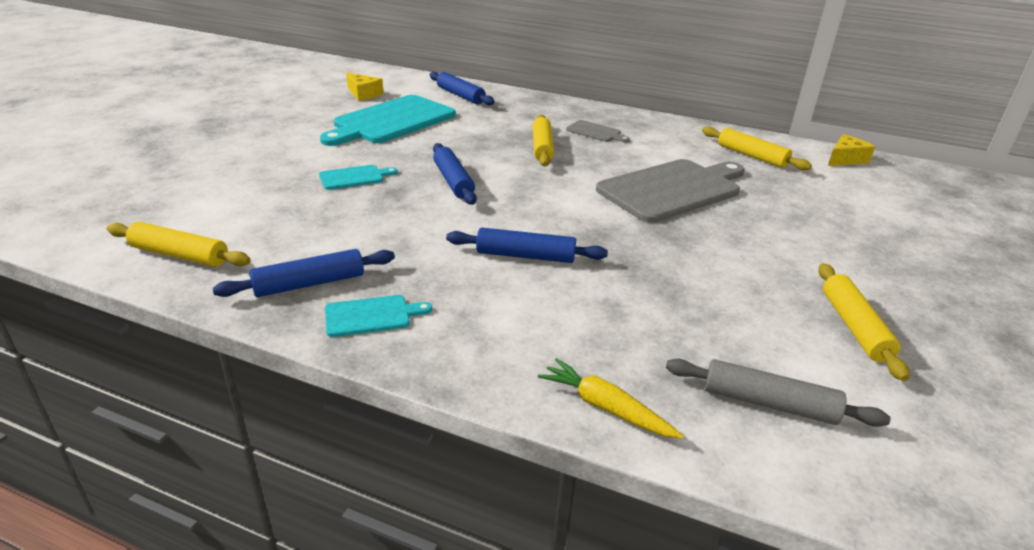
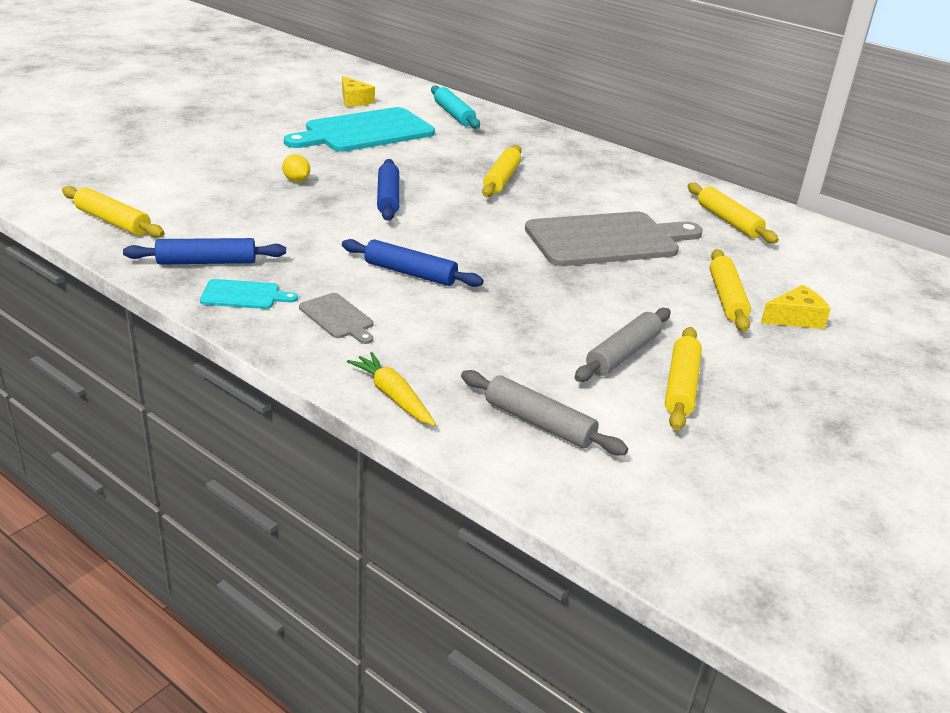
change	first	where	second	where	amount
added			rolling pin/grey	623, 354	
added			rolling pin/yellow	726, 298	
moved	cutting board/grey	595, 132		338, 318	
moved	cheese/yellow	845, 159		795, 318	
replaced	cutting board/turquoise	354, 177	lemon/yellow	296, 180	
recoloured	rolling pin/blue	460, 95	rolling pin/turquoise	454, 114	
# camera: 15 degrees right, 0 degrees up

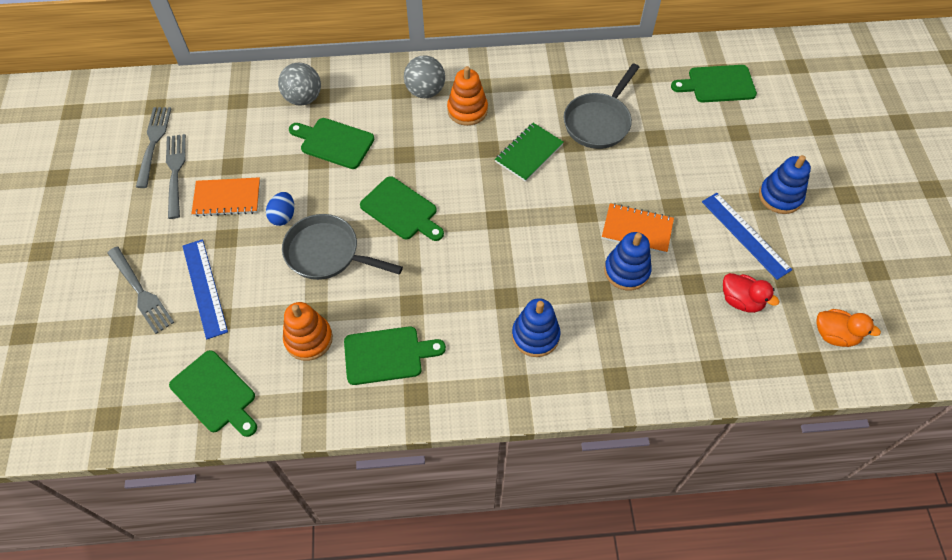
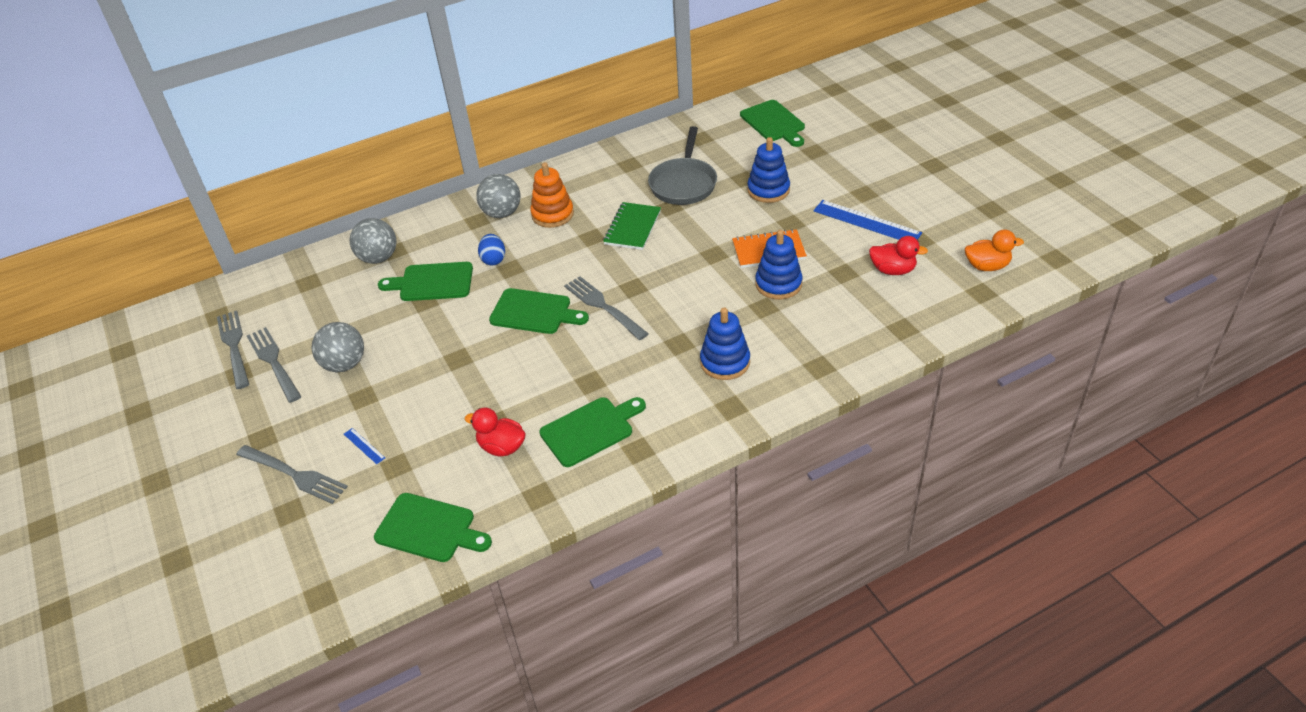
change	first	where	second	where	amount
removed	pan/grey	327, 253			
added			fork/grey	603, 306	
moved	egg/blue	283, 216		493, 259	
moved	stacking toy/blue	780, 196		768, 190	
replaced	notebook/orange	227, 198	ball/grey	344, 364	
replaced	stacking toy/orange	308, 339	duck/red	501, 447	
turned	cutting board/green	718, 84		774, 123	90 degrees counterclockwise
resized	ruler/blue	204, 288		364, 446	x0.45
# camera: 20 degrees left, 15 degrees down

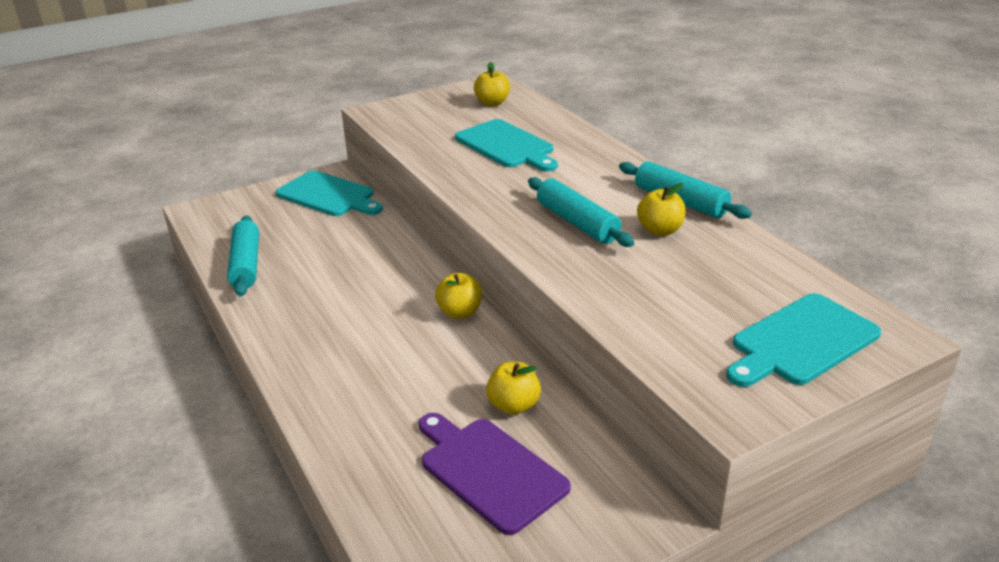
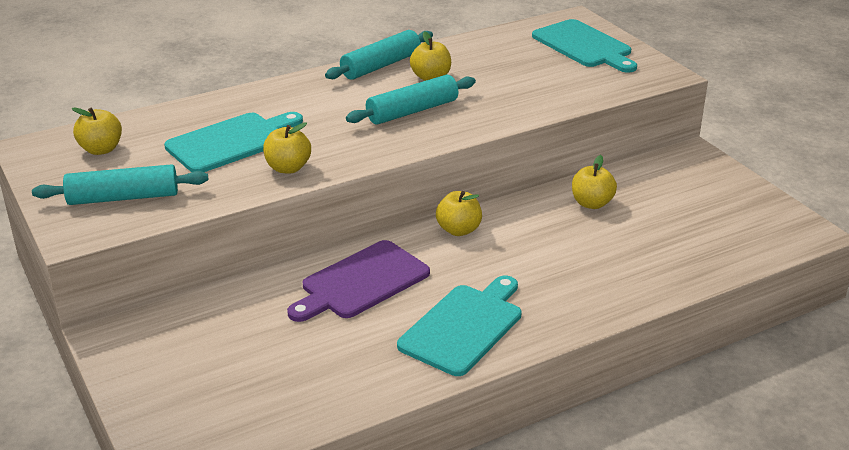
change	first	where	second	where	amount
added			apple/yellow	288, 168	
moved	rolling pin/turquoise	246, 264		123, 198	
moved	cutting board/turquoise	328, 195		464, 327	
moved	cutting board/purple	489, 471		361, 282	
# camera: 90 degrees left, 0 degrees up

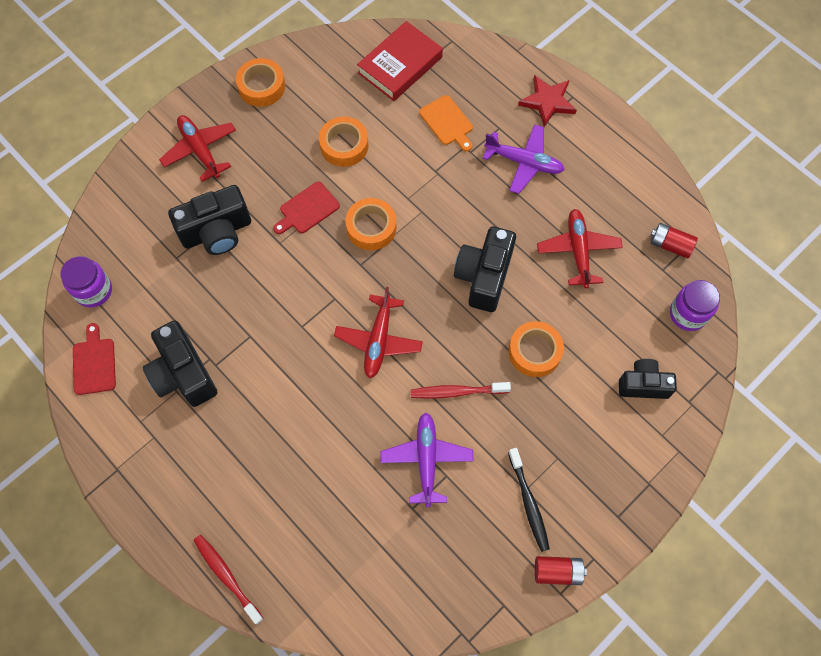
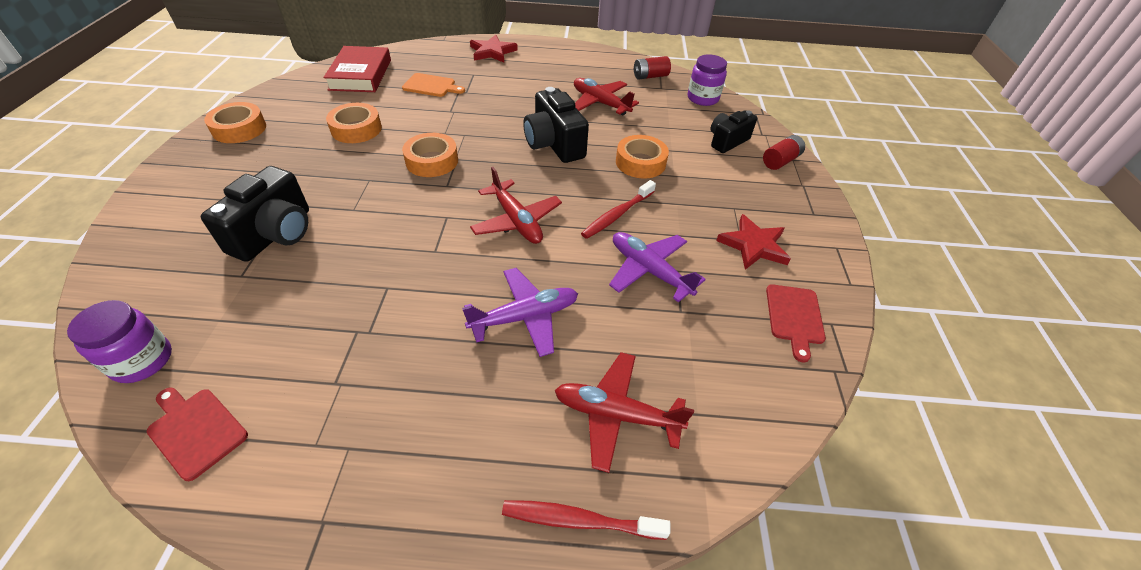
change	first	where	second	where	amount
removed	camera/black	183, 374			
moved	plane/red	200, 150		616, 414	
moved	cutting board/red	307, 209		794, 317	
moved	plane/purple	524, 162		525, 317	
moved	battery/red	557, 572		780, 161	
replaced	toothbrush/black	528, 503	star/red	753, 245	
# camera: 45 degrees left, 20 degrees down

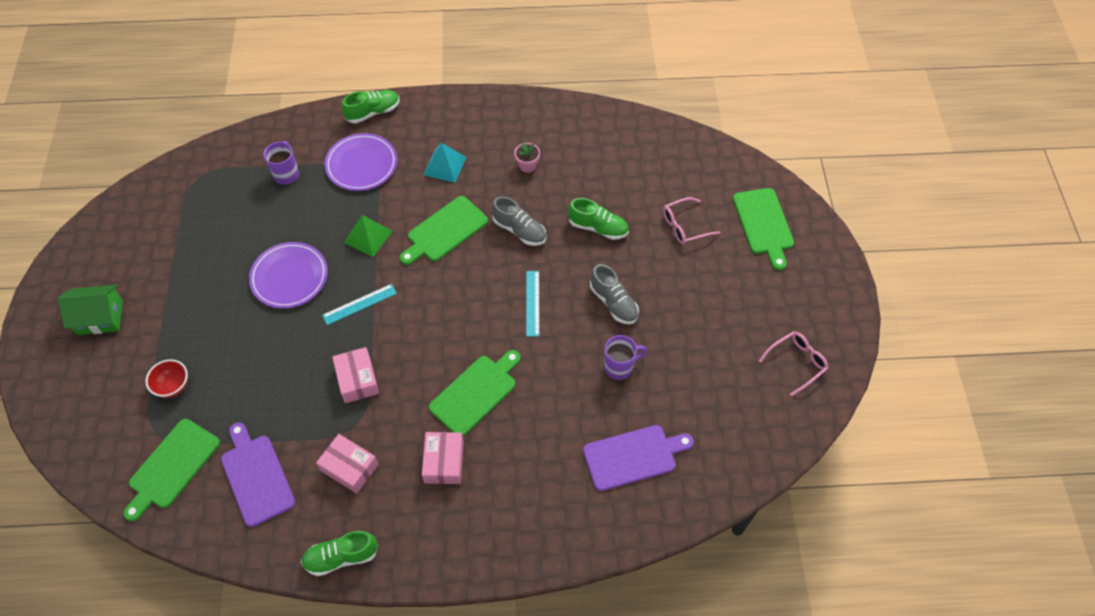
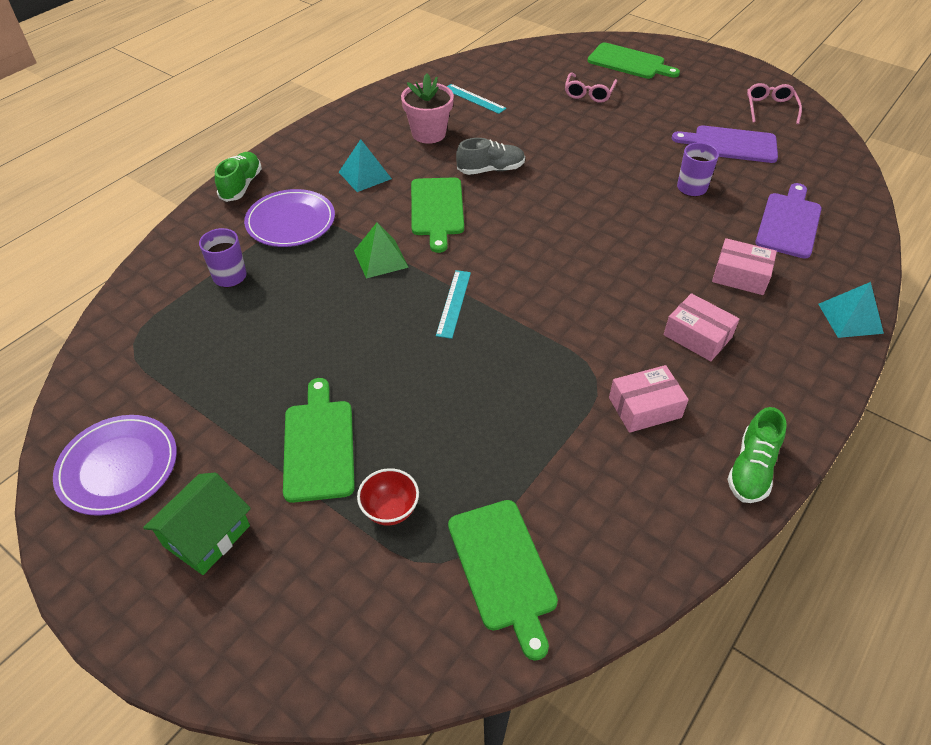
change	first	where	second	where	amount
removed	shoe/green	598, 228			
removed	shoe/grey	613, 303			
added			pyramid/turquoise	850, 318	
moved	cutting board/purple	256, 476		731, 144	
moved	plate/purple	289, 277		118, 467	
moved	box/pink	357, 380		740, 276	
moved	cutting board/green	476, 393		319, 445	
moved	ruler/turquoise	532, 303		474, 99	
resized	flower pot/pink	527, 166		428, 134	x1.82
# camera: 50 degrees left, 10 degrees down

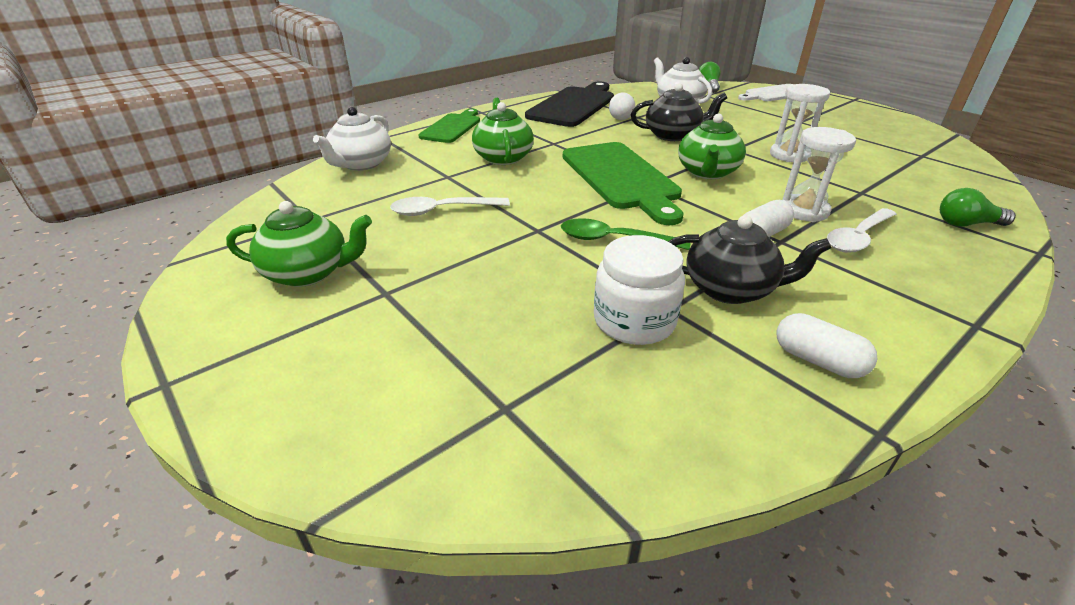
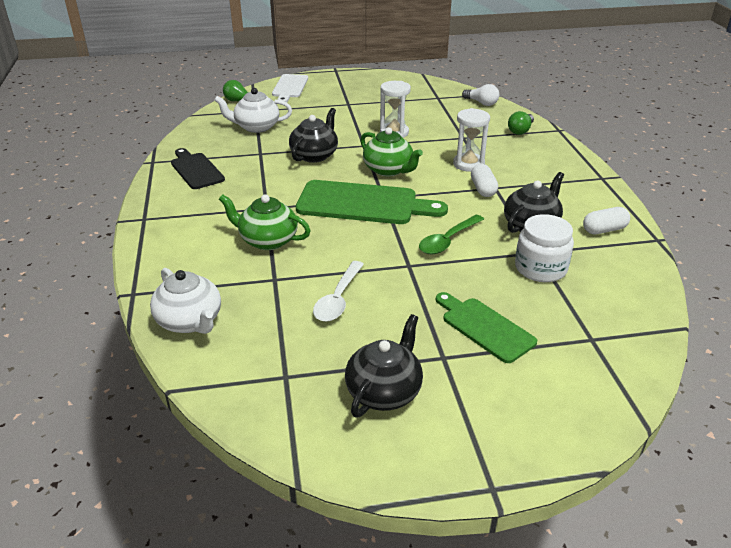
change	first	where	second	where	amount
removed	spoon/white	858, 237			
moved	cutting board/green	452, 127		484, 327	
moved	light bulb/white	621, 116		481, 103	
recoloured	teapot/green	309, 273	teapot/black	384, 391	
resized	cutting board/black	573, 105		196, 170	x0.62
# camera: 60 degrees left, 0 degrees up

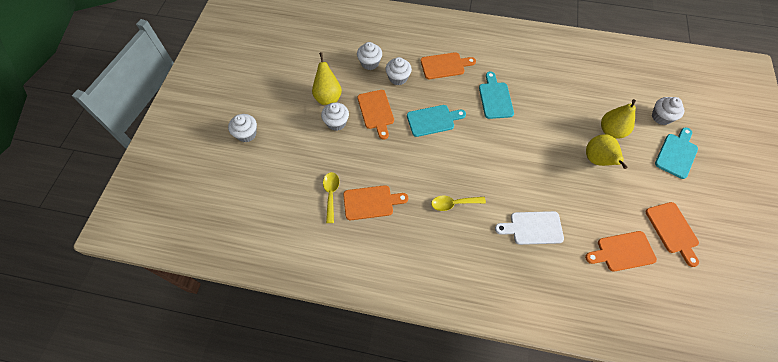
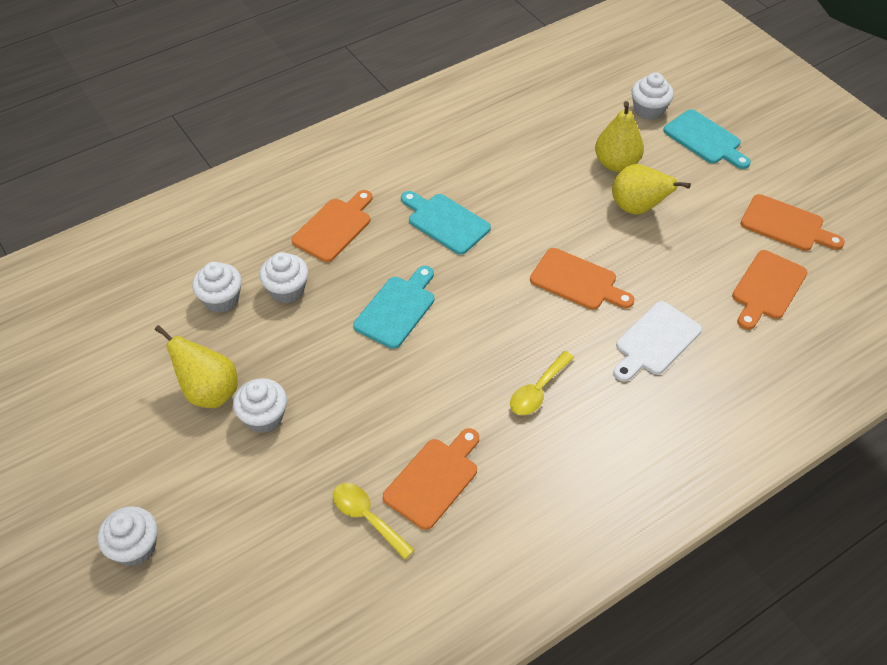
change	first	where	second	where	amount
moved	cutting board/orange	376, 111		577, 281	
turned	cutting board/turquoise	676, 154		705, 139	150 degrees clockwise
# camera: 45 degrees left, 10 degrees down

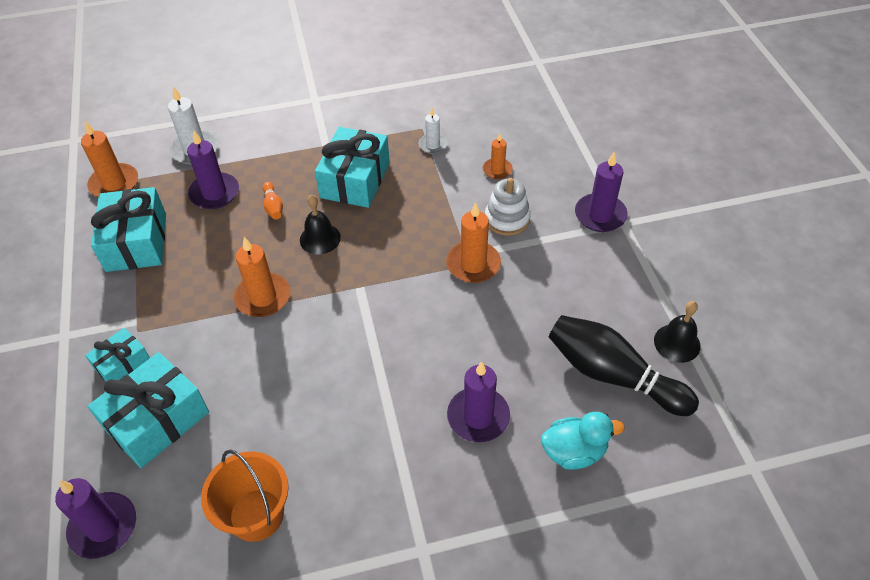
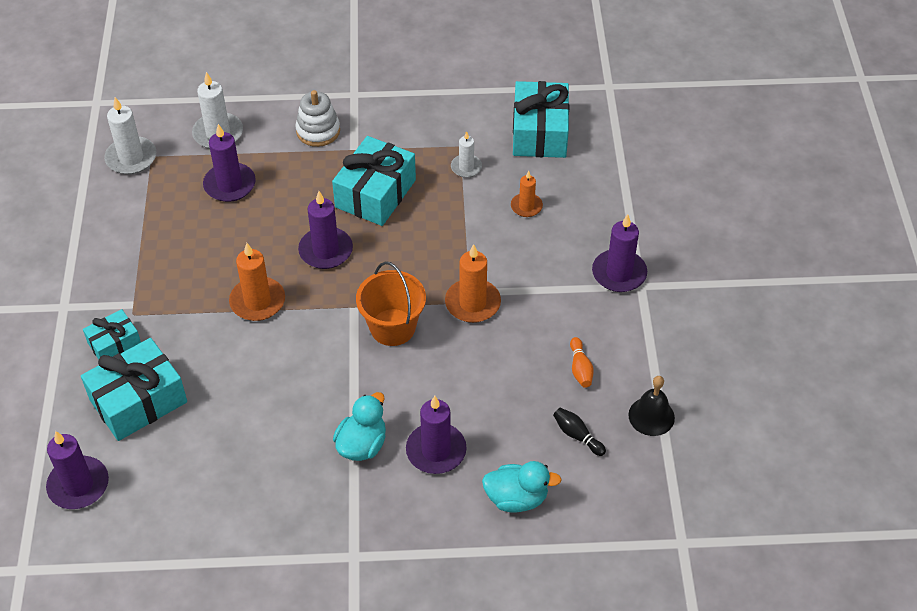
change	first	where	second	where	amount
added			duck/turquoise	362, 445	
moved	gift/turquoise	136, 242		539, 132	
moved	bucket/orange	256, 515		392, 327	
moved	bowling pin/orange	273, 206		580, 368	
moved	stacking toy/white	507, 219		318, 131	
replaced	bell/black	320, 238	candle/purple	326, 250	
recoloured	candle/orange	114, 184	candle/white	131, 158	
resized	bowling pin/black	613, 375		577, 435	x0.42
# camera: 10 degrees right, 0 degrees up

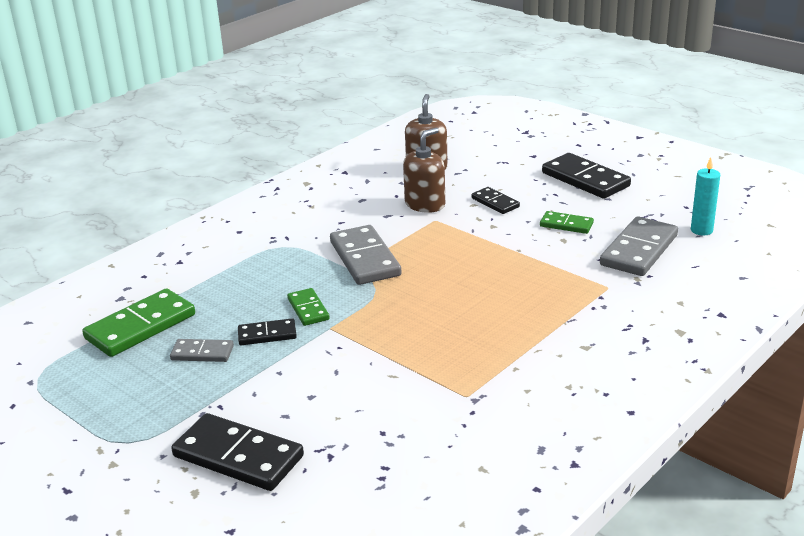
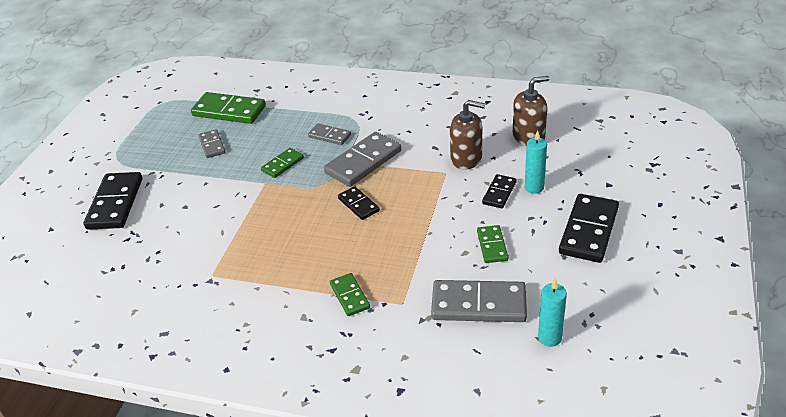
change	first	where	second	where	amount
added			domino/grey	329, 136	
added			domino/green	349, 296	
added			candle/turquoise	534, 187	
moved	domino/black	267, 334		358, 205	
# camera: 65 degrees right, 10 degrees up

